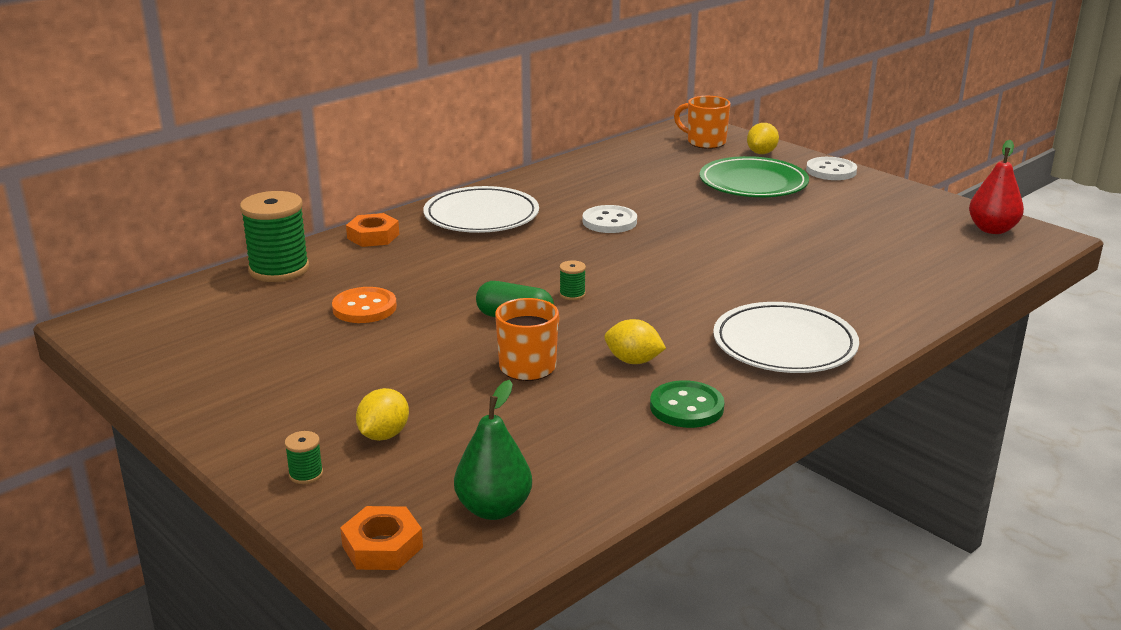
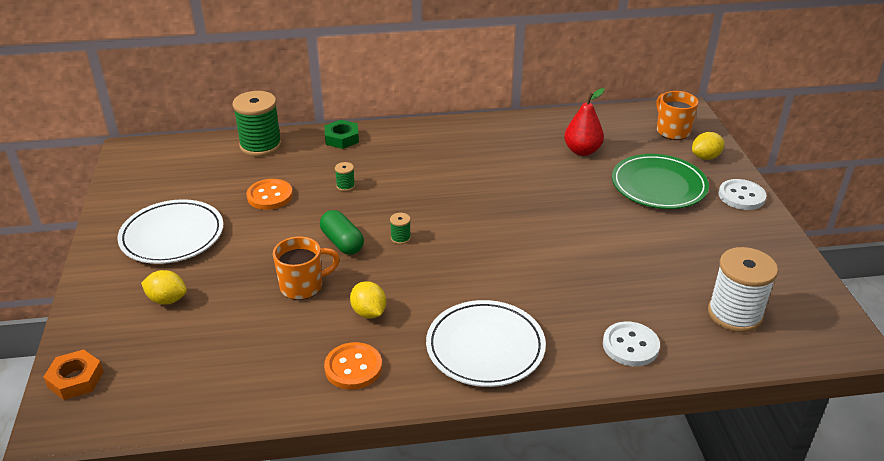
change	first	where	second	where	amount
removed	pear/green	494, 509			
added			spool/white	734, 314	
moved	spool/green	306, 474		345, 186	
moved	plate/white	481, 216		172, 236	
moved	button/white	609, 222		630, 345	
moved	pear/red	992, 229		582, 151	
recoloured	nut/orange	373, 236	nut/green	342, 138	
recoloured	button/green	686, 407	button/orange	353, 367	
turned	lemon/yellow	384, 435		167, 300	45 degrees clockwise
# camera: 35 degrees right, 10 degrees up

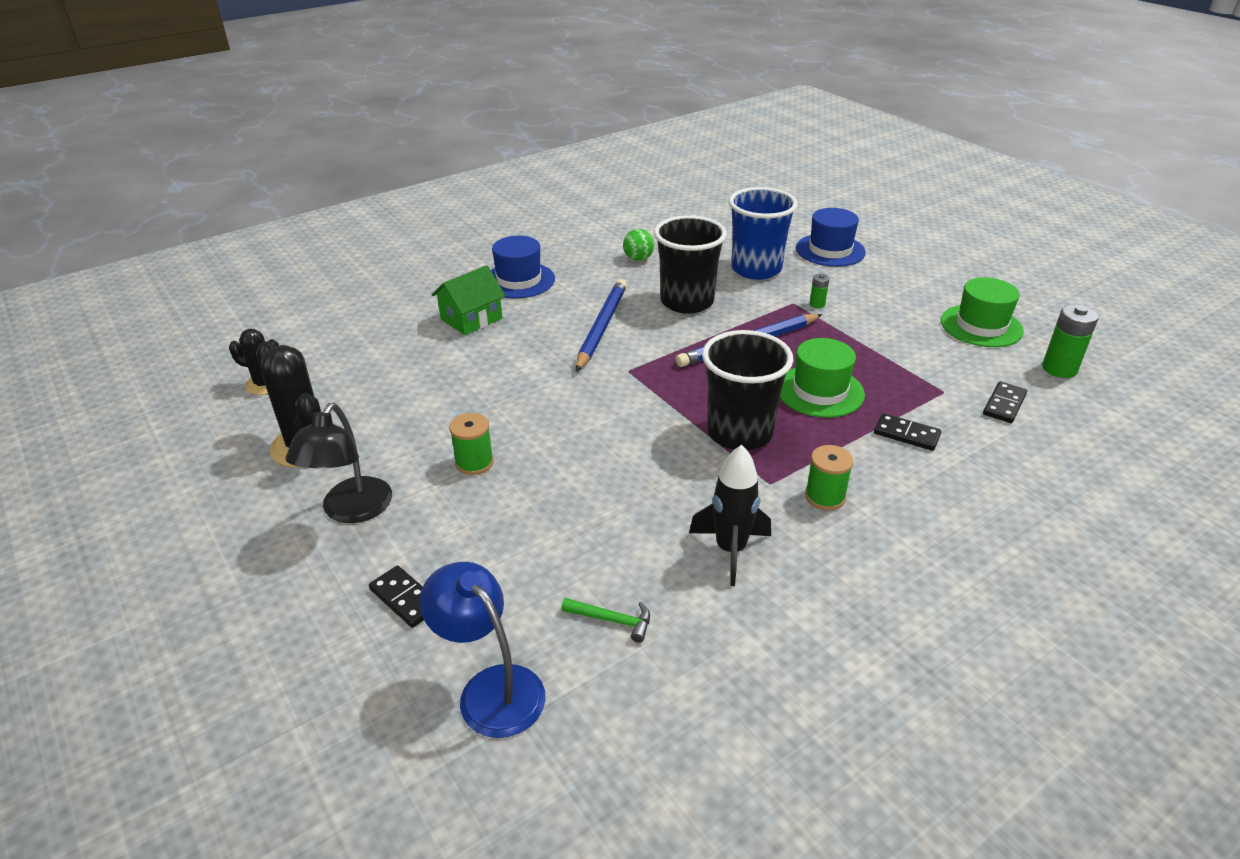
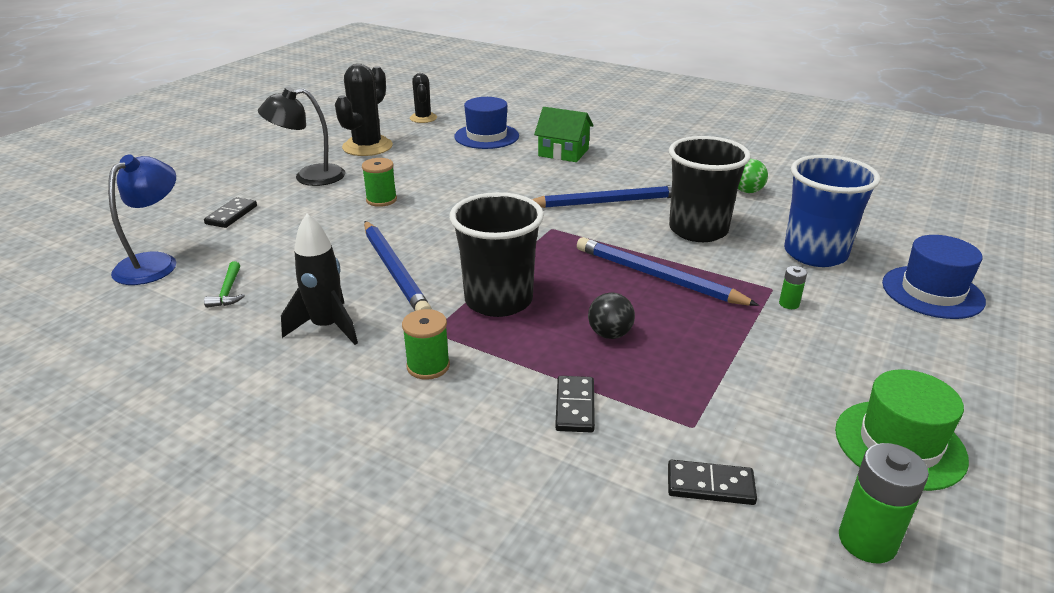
change	first	where	second	where	amount
added			pencil/blue	394, 270	
moved	hat/blue	519, 280		486, 136	
replaced	hat/green	820, 391	ball/black	609, 334	
# camera: 65 degrees right, 5 degrees down

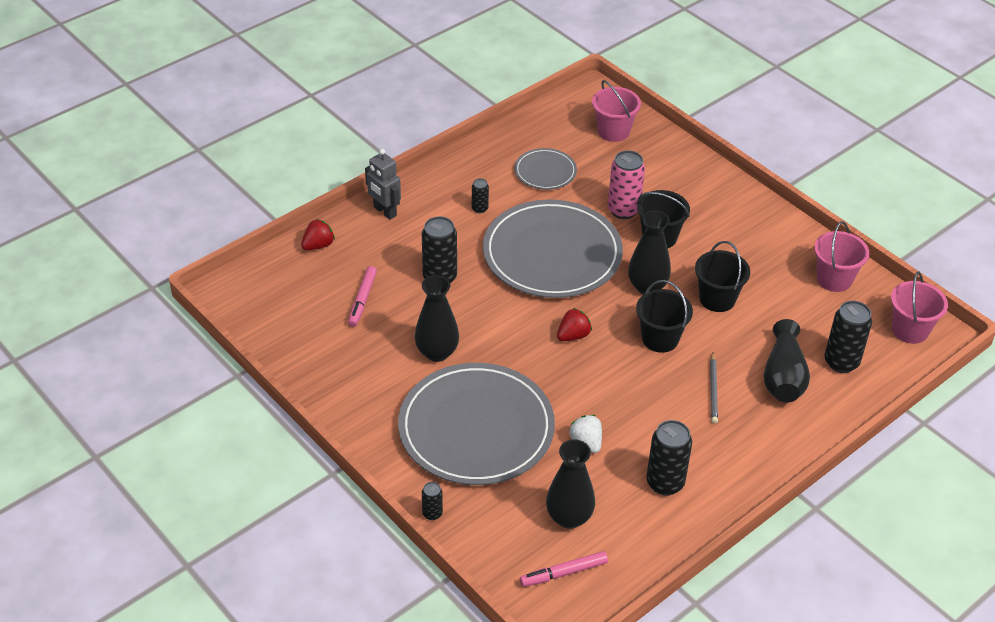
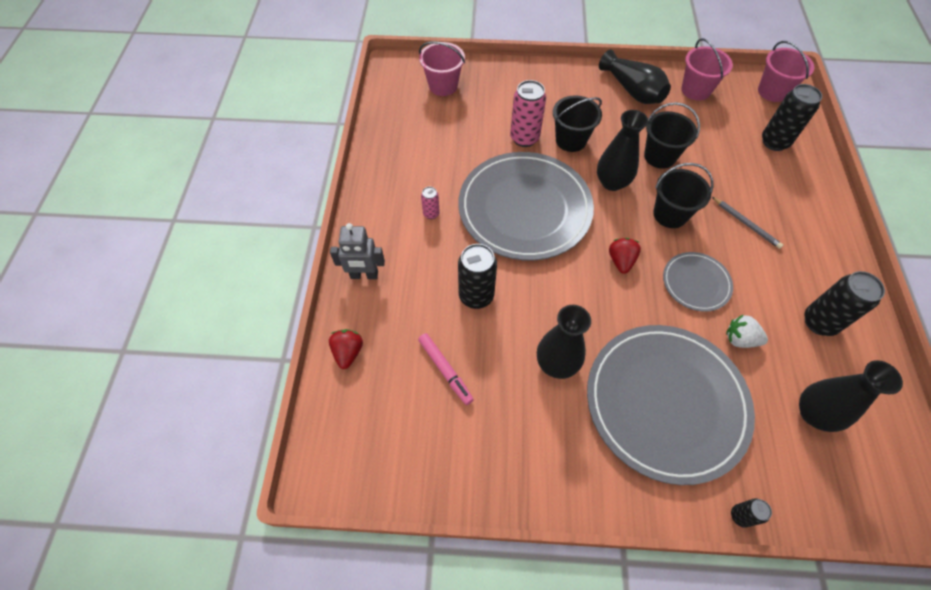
change	first	where	second	where	amount
removed	marker/pink	564, 573			
moved	plate/grey	545, 171		696, 283	
moved	vase/black	783, 377		632, 90	
recoloured	can/black	480, 208	can/pink	431, 214	
# camera: 45 degrees left, 15 degrees up

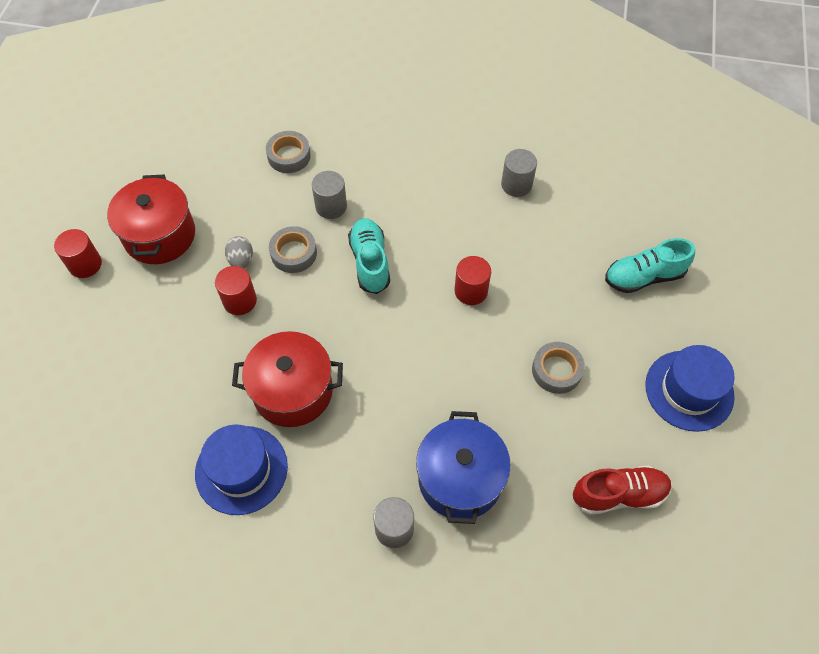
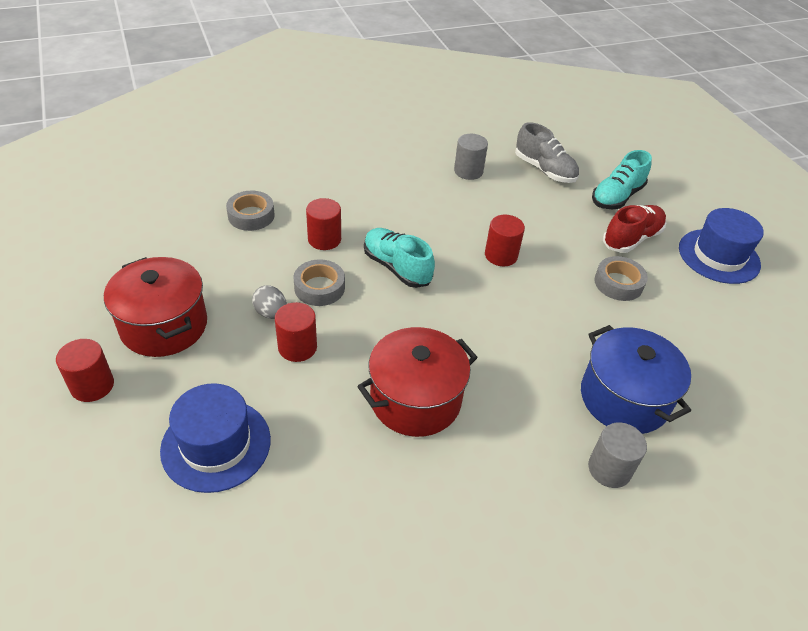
change	first	where	second	where	amount
added			shoe/grey	544, 170	
moved	hat/blue	241, 469		216, 444	
moved	shoe/red	618, 494		631, 239	
recoloured	cylinder/grey	331, 206	cylinder/red	324, 239	
# camera: 35 degrees left, 15 degrees down

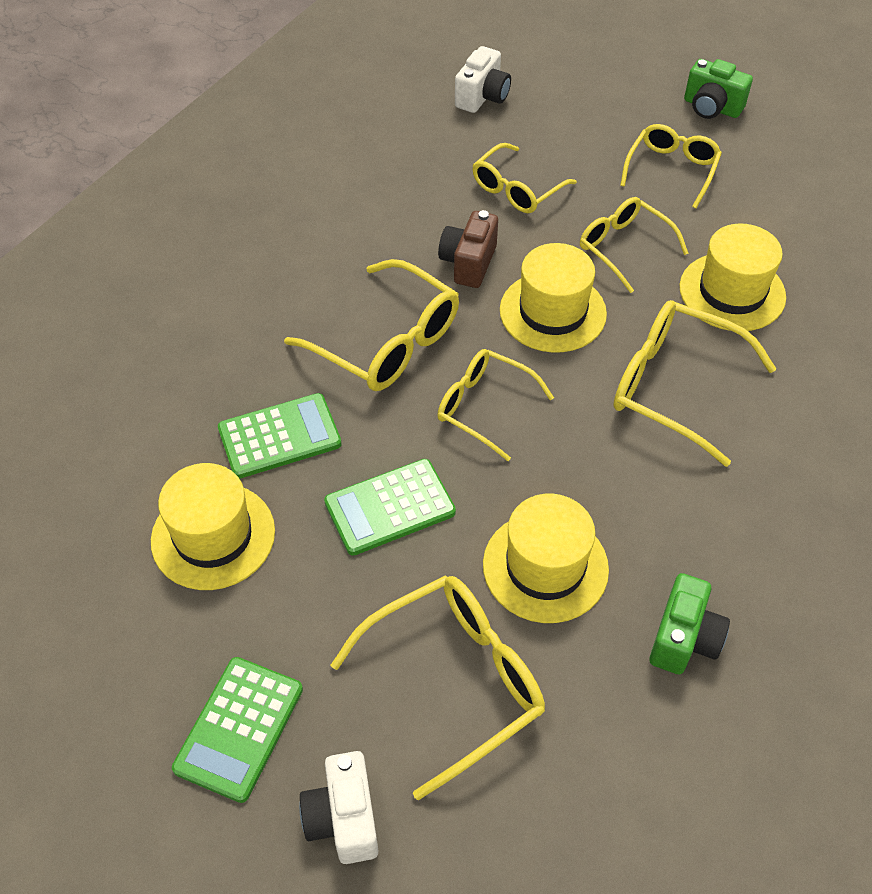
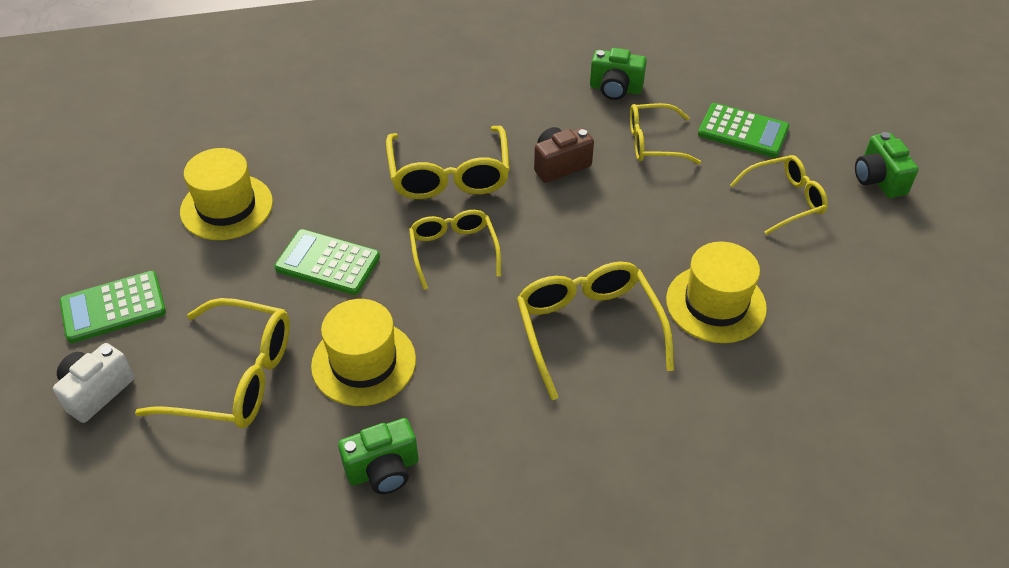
change	first	where	second	where	amount
removed	camera/white	482, 97			
removed	hat/yellow	552, 312			
removed	glasses/yellow	623, 247			
added			camera/green	615, 89	
moved	calculator/green	279, 436		743, 131	
# camera: 45 degrees right, 5 degrees down

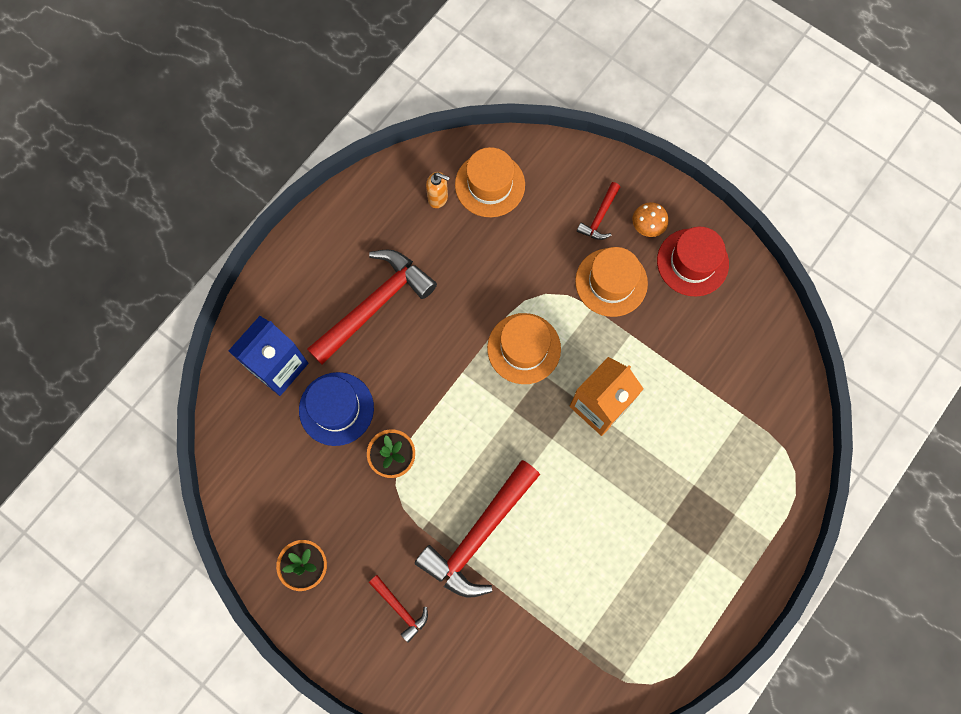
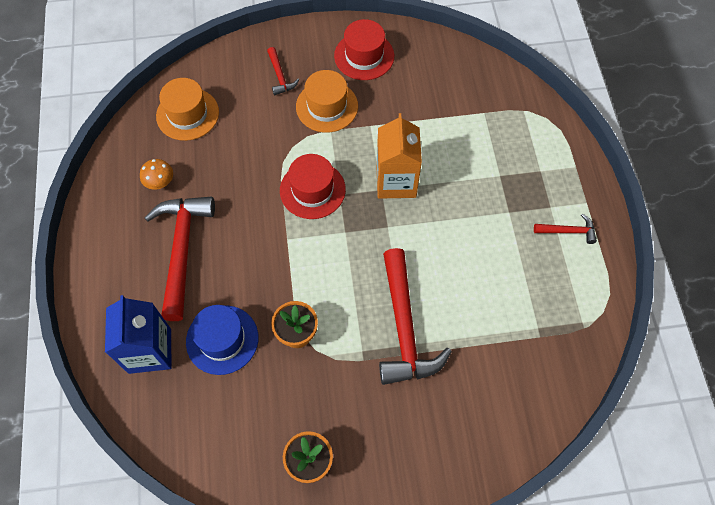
change	first	where	second	where	amount
removed	soap dispenser/orange	438, 198			
moved	hammer/red	400, 608		568, 231	
moved	mushroom/orange	647, 226		160, 182	
recoloured	hat/orange	524, 348	hat/red	312, 190	
# camera: 45 degrees left, 10 degrees down

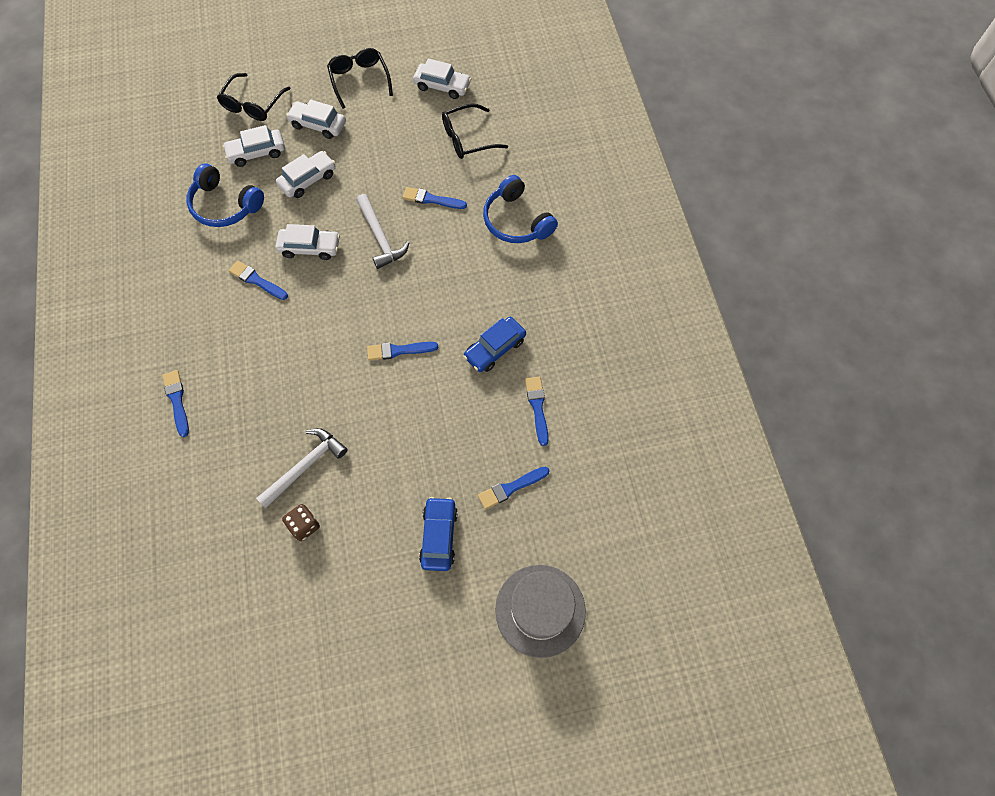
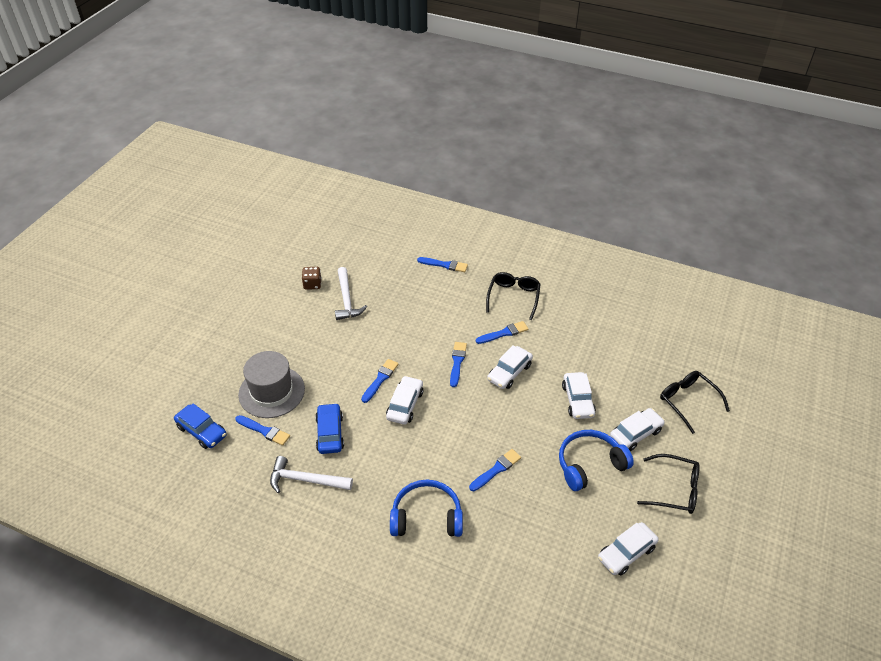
change	first	where	second	where	amount
moved	headphones/blue	225, 205		589, 464	
moved	car/white	256, 152		405, 405	
moved	hammer/white	380, 237		305, 480	
moved	car/blue	439, 536		202, 431	
moved	glasses/black	467, 139		513, 297	
moved	brush/blue	511, 488		457, 362	
moved	hat/grey	540, 610		271, 392	
# camera: 125 degrees right, 20 degrees down

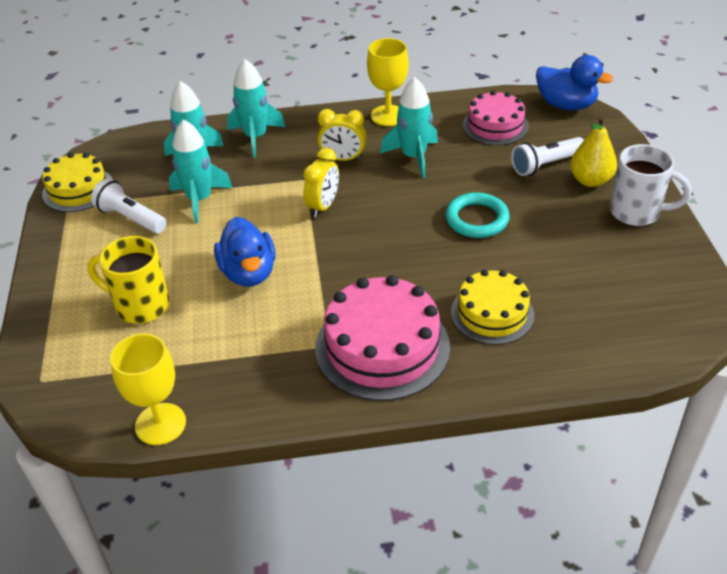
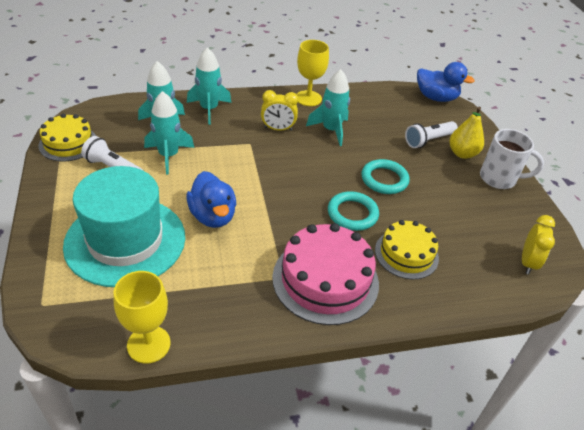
change	first	where	second	where	amount
removed	cake/pink	495, 125			
added			ring/turquoise	352, 214	
moved	clock/yellow	323, 206		527, 262	
replaced	mug/yellow	140, 305	hat/turquoise	125, 241	
# camera: 10 degrees left, 0 degrees up

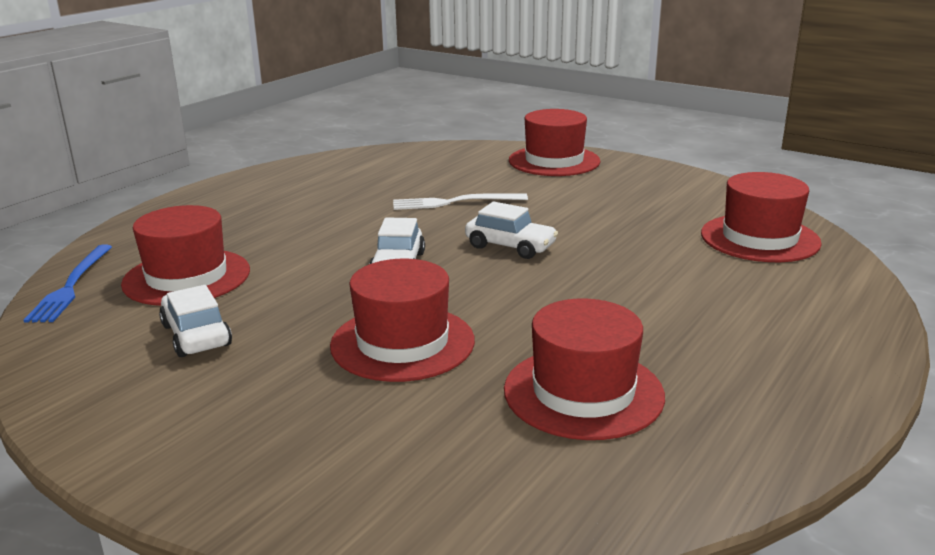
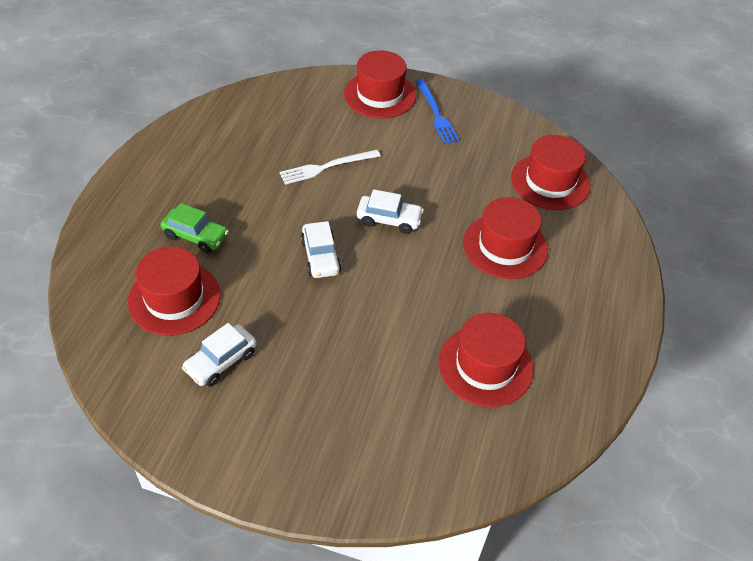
change	first	where	second	where	amount
added			car/green	196, 236	
moved	fork/blue	71, 286		436, 113	
moved	hat/red	402, 343		505, 246	
turned	car/white	196, 335		221, 361	90 degrees counterclockwise
# camera: 20 degrees left, 25 degrees up

